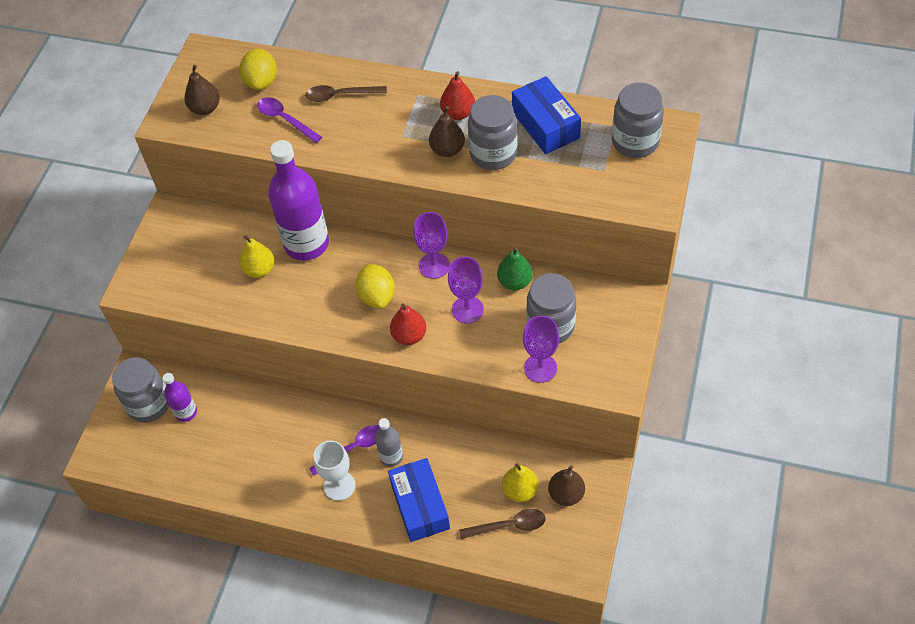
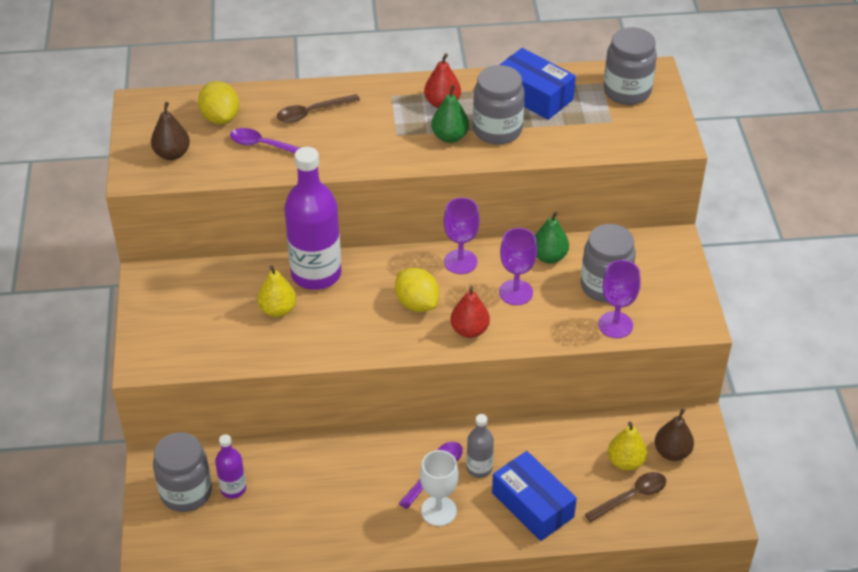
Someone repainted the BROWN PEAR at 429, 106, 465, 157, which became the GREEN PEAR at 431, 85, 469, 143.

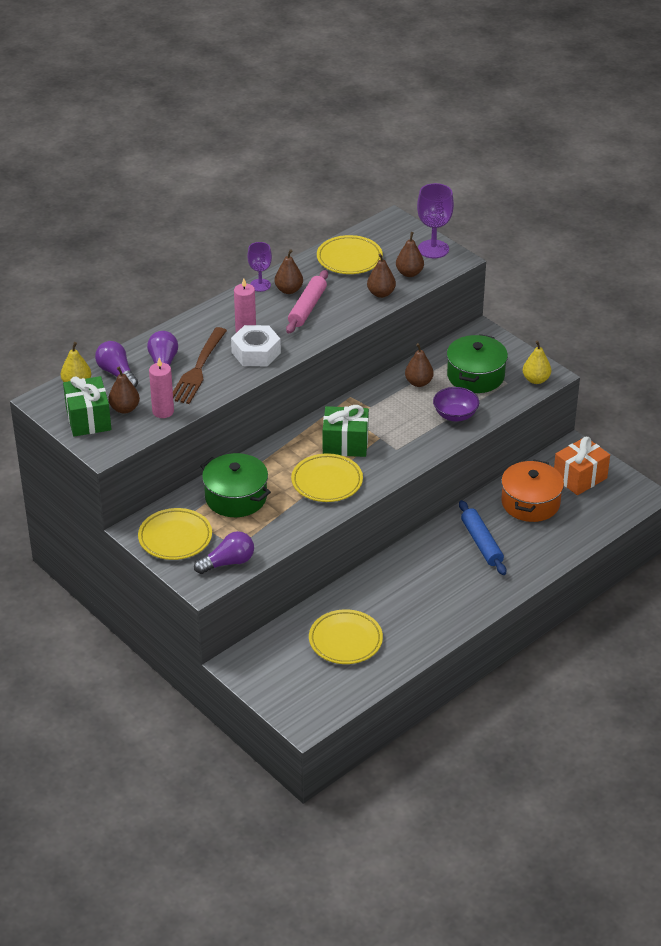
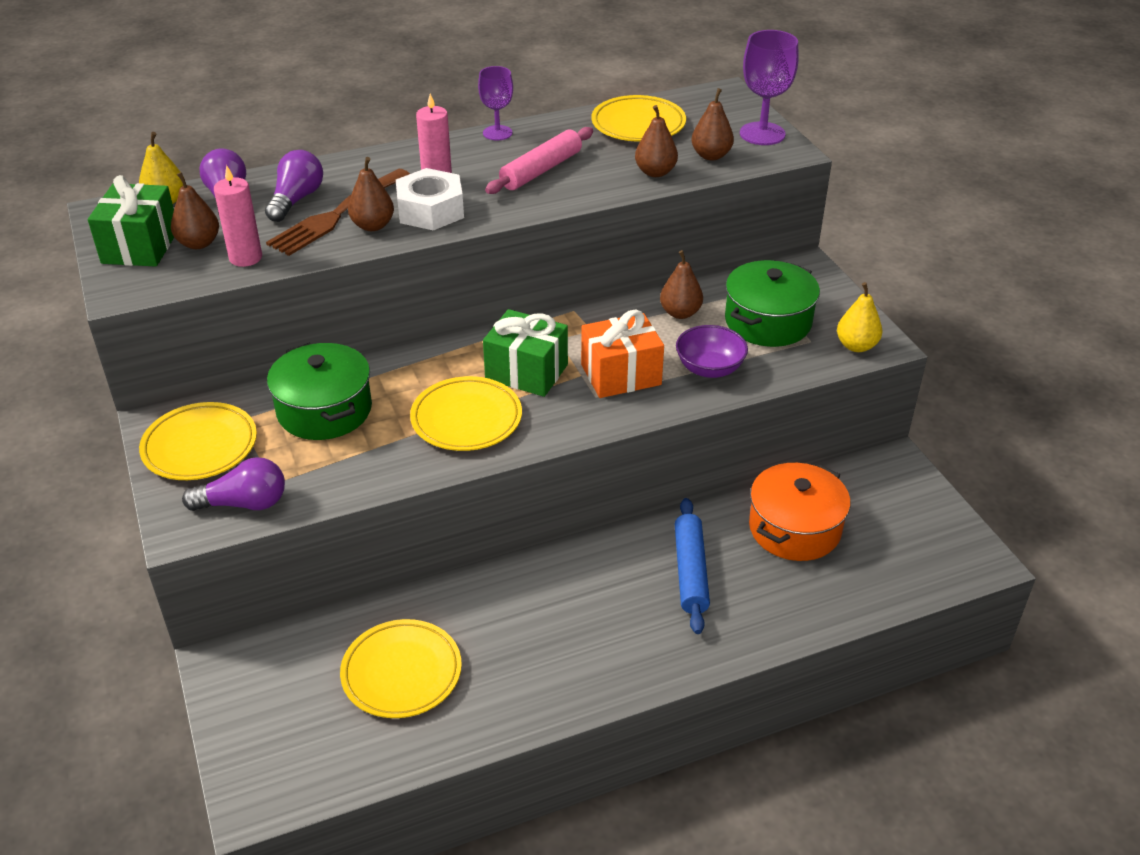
Someone carried the BROWN PEAR from 275, 249, 303, 294 to 348, 157, 394, 231.
Someone carried the ORANGE GIFT from 554, 437, 610, 495 to 581, 310, 664, 398.

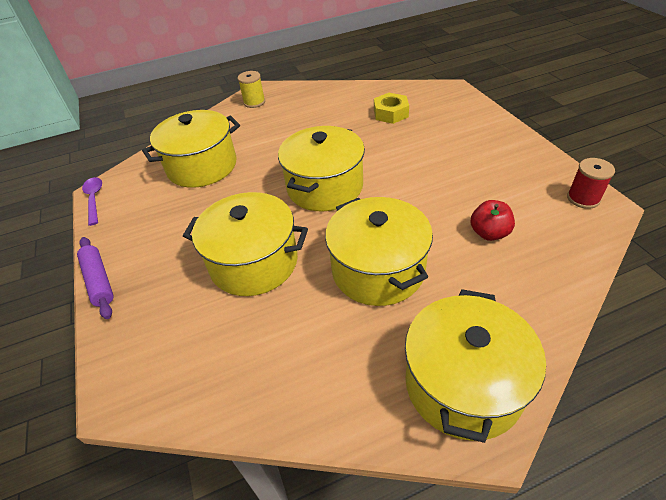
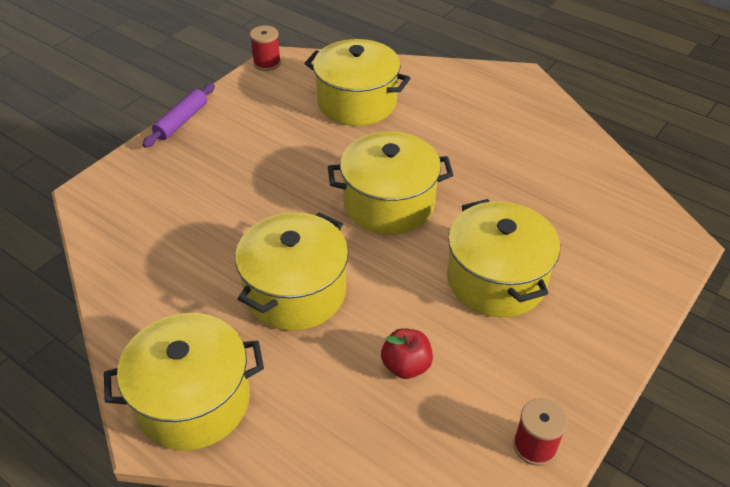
Someone took away the YELLOW SPOOL at 238, 71, 265, 108.
Someone took away the YELLOW NUT at 374, 93, 409, 124.
Someone carried the YELLOW POT from 183, 192, 308, 296 to 447, 199, 560, 317.
Someone swapped the PURPLE SPOON at 82, 177, 102, 226 for the RED SPOOL at 250, 26, 281, 71.

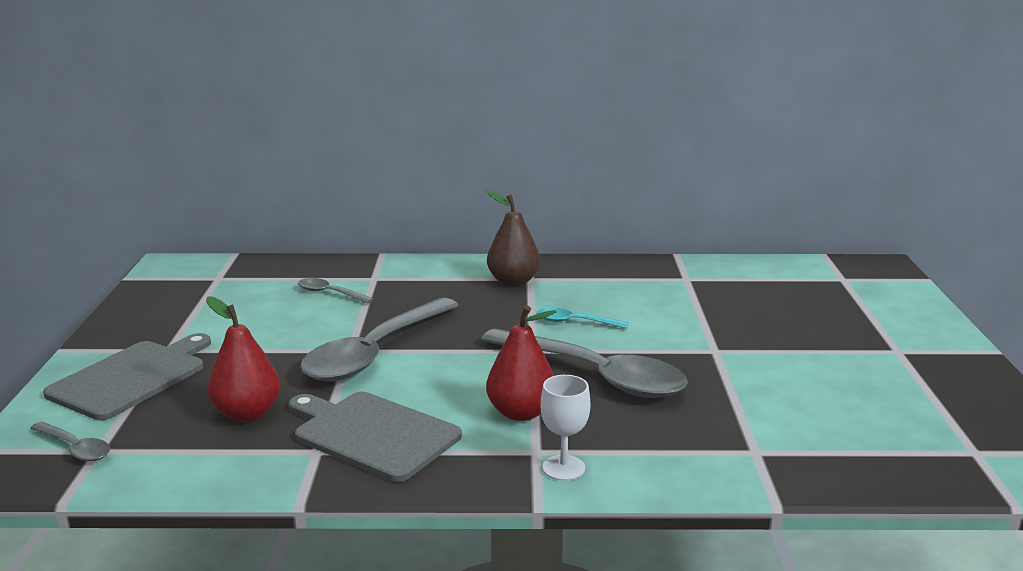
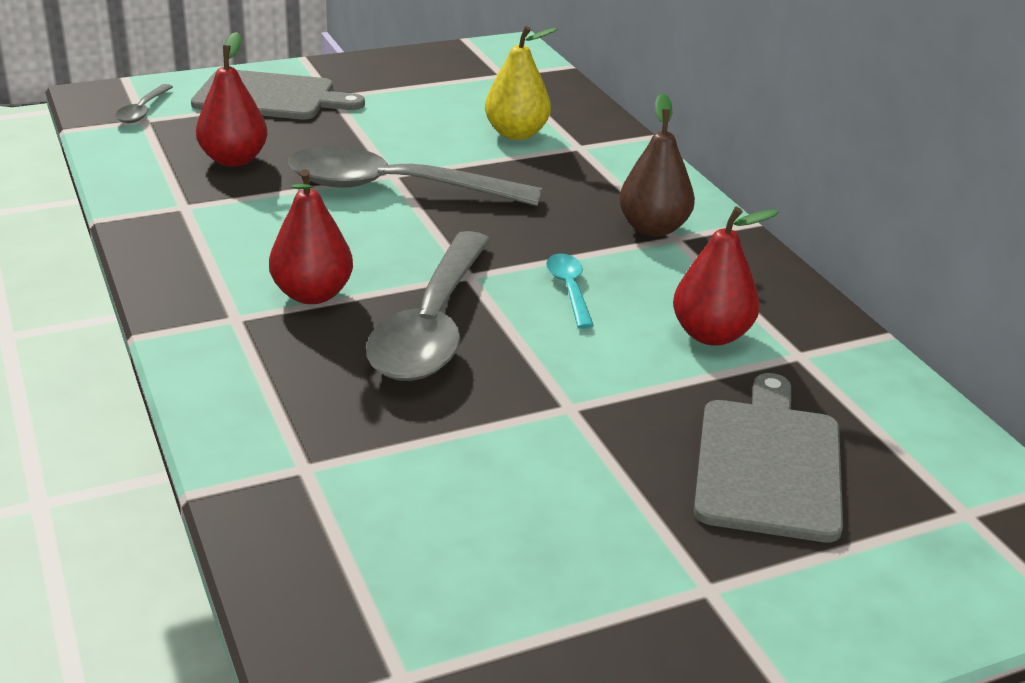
Someone took away the WHITE GOBLET at 541, 375, 590, 481.
Someone put down the RED PEAR at 673, 207, 779, 346.
Someone carried the GREY CUTTING BOARD from 289, 392, 462, 482 to 694, 373, 843, 543.
Someone swapped the GREY SPOON at 298, 278, 374, 304 for the YELLOW PEAR at 485, 26, 557, 140.

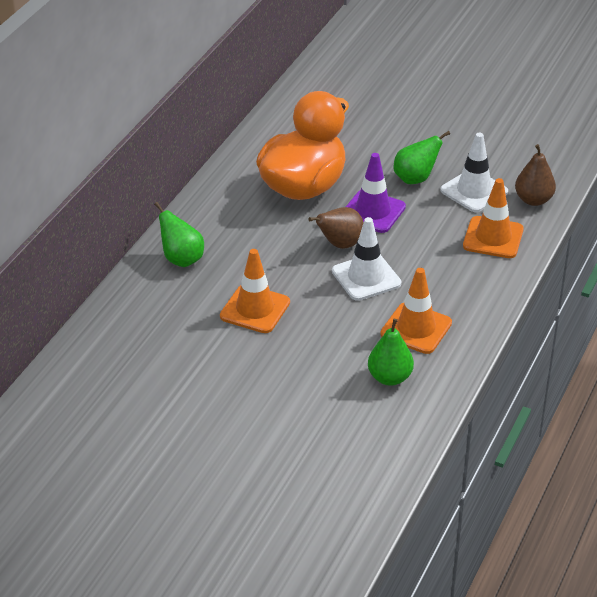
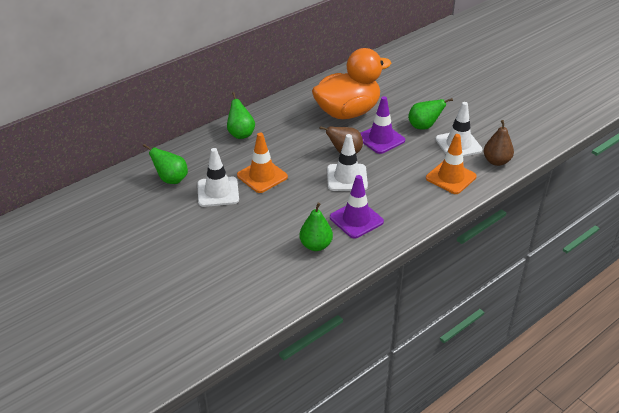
Someone put down the GREEN PEAR at 143, 144, 188, 184.
Someone put down the WHITE TRAFFIC CONE at 197, 148, 239, 207.
Someone repainted the ORANGE TRAFFIC CONE at 380, 268, 452, 354, which became the PURPLE TRAFFIC CONE at 330, 175, 384, 238.

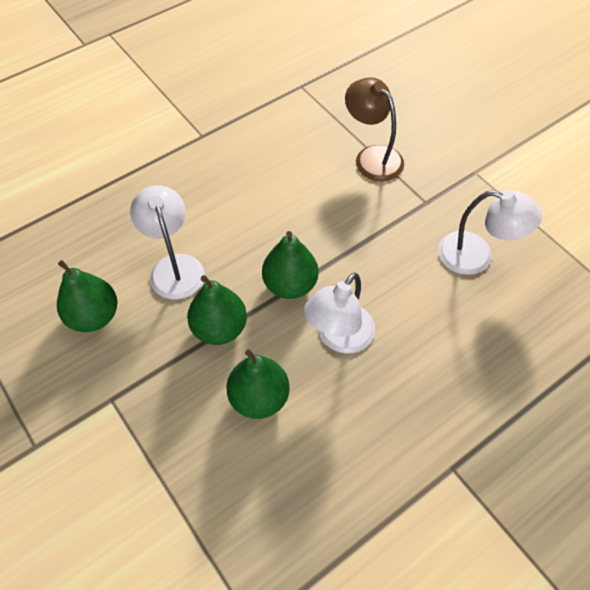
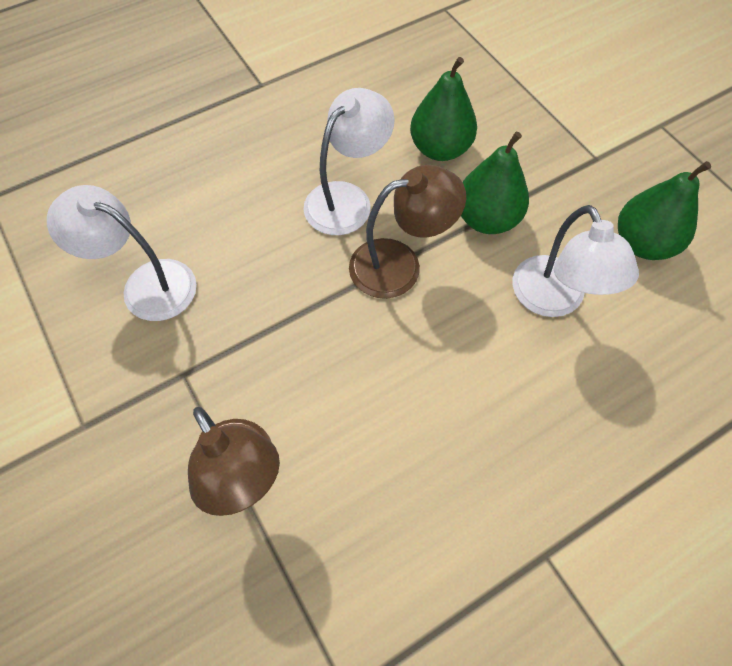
Someone swapped the GREEN PEAR at 262, 231, 318, 299 for the BROWN LAMP at 349, 165, 466, 299.

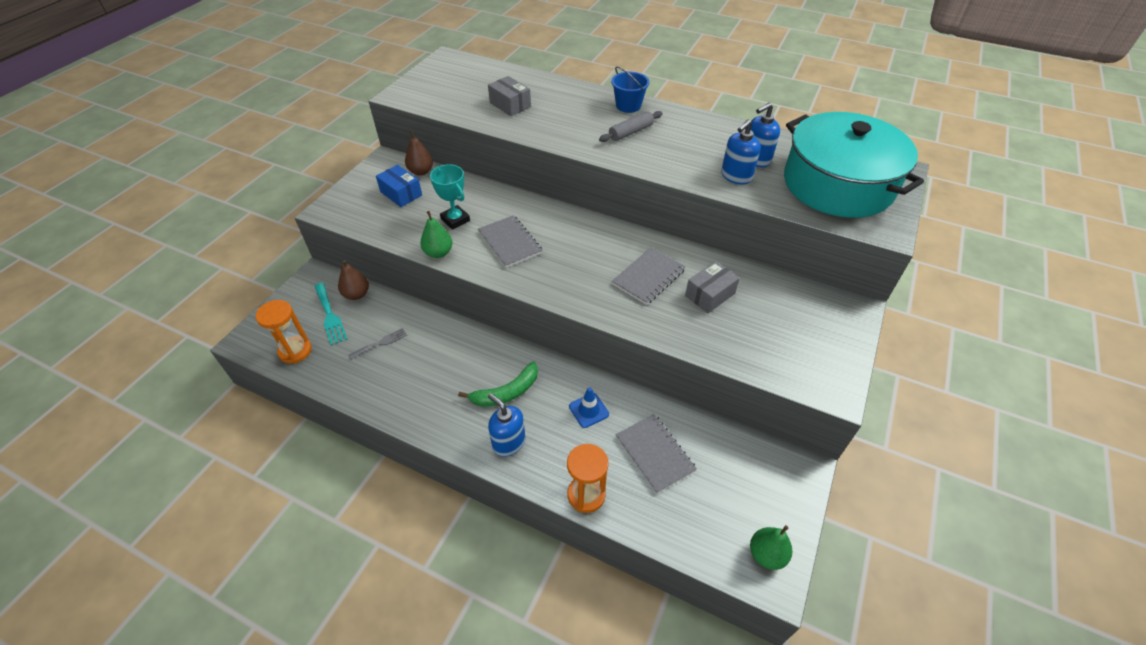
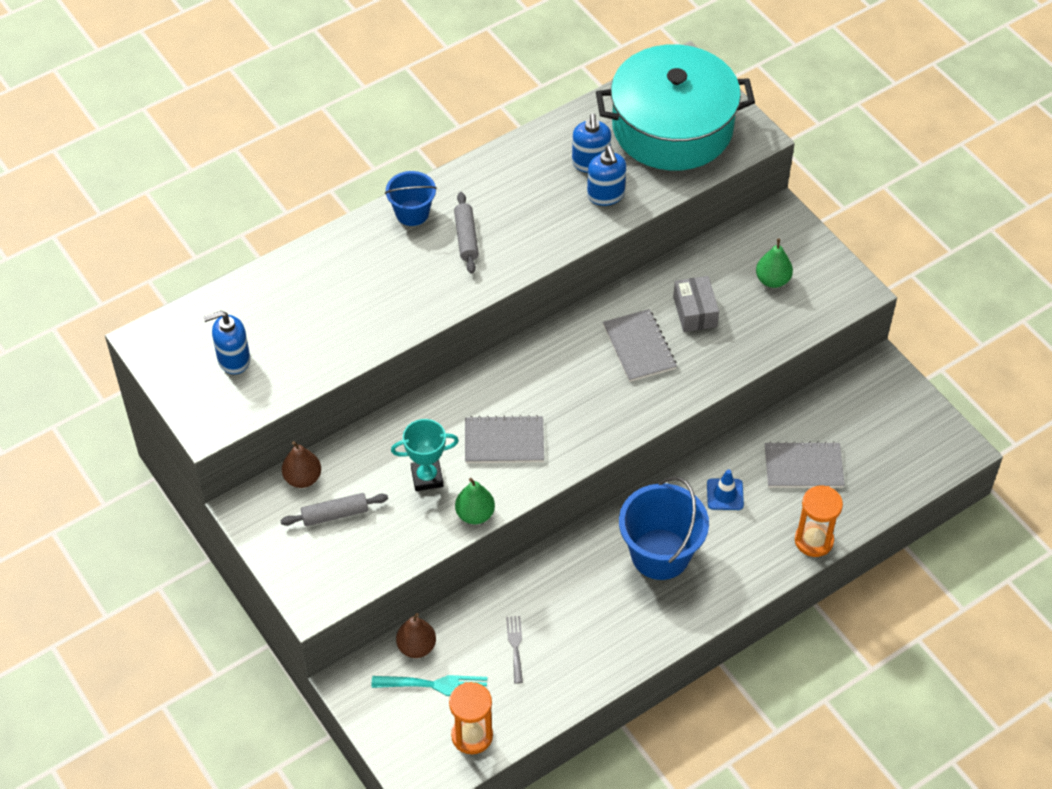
Someone took away the GREY BOX at 488, 76, 531, 116.
Someone carried the BLUE SOAP DISPENSER from 488, 393, 526, 457 to 203, 311, 250, 374.
Someone carried the GREEN PEAR from 750, 525, 792, 570 to 756, 239, 793, 288.
Someone swapped the BLUE BOX at 376, 165, 422, 207 for the GREY ROLLING PIN at 280, 493, 388, 526.
Someone swapped the GREEN BANANA at 458, 362, 538, 407 for the BLUE BUCKET at 619, 477, 709, 580.

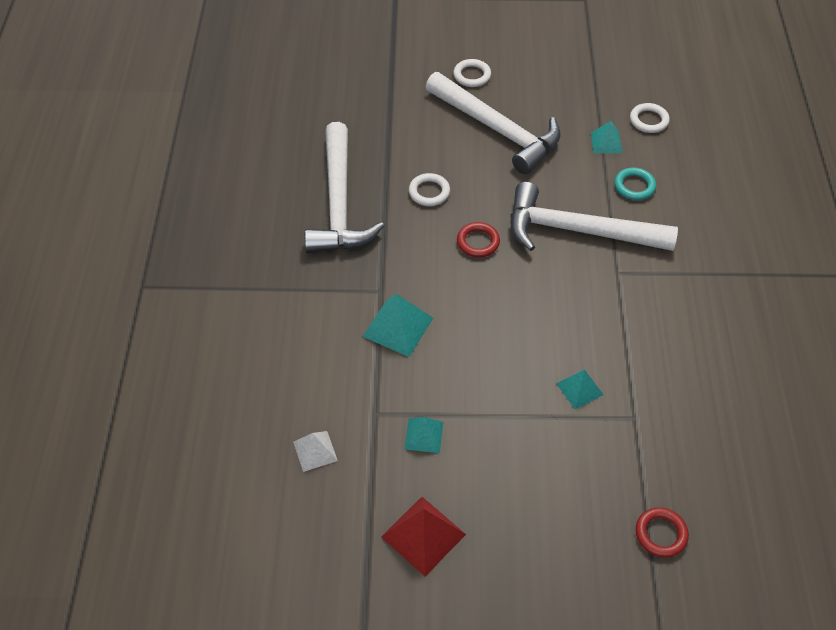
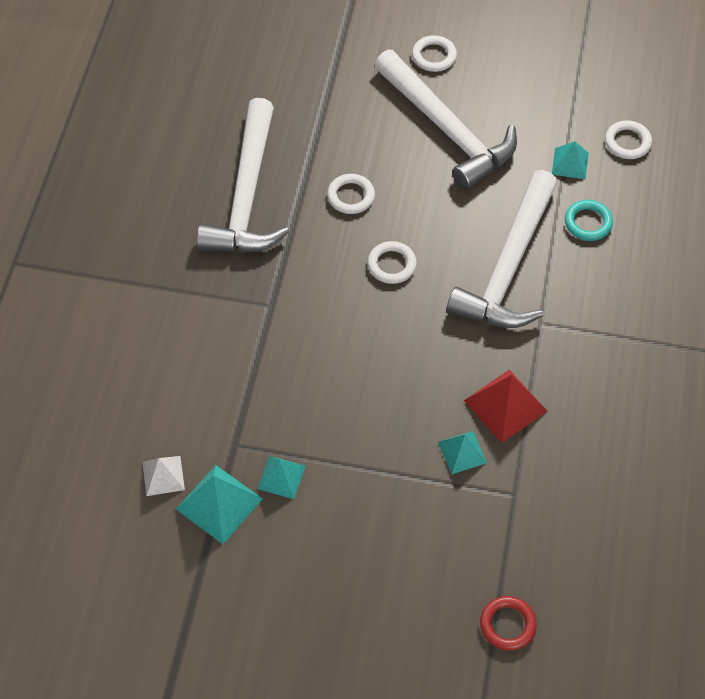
Someone carried the TURQUOISE PYRAMID from 362, 294, 433, 357 to 176, 465, 263, 544.
Someone carried the RED PYRAMID from 381, 497, 466, 576 to 464, 370, 547, 443.
Someone repainted the RED RING at 457, 222, 500, 258, which became the WHITE RING at 367, 241, 417, 284.
Someone rotated the WHITE HAMMER at 511, 182, 678, 251 by 90 degrees counterclockwise.

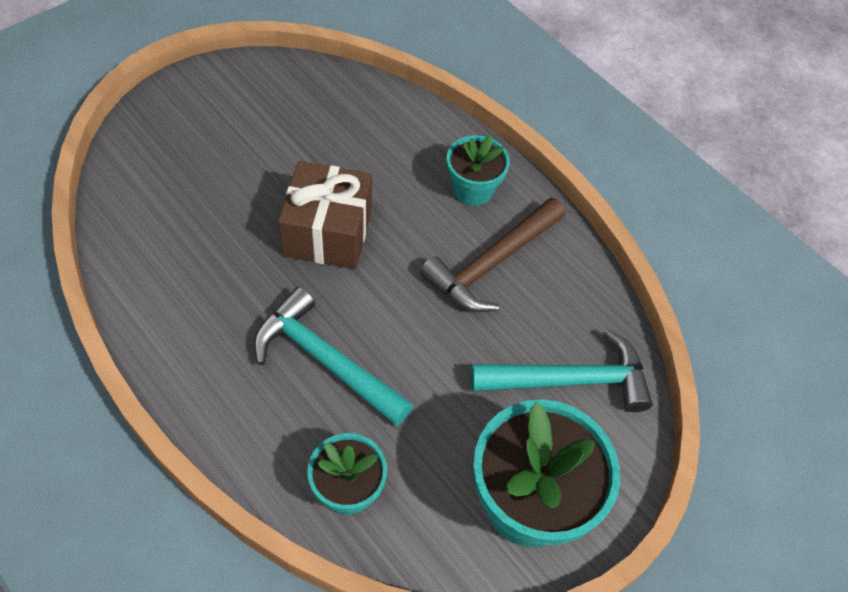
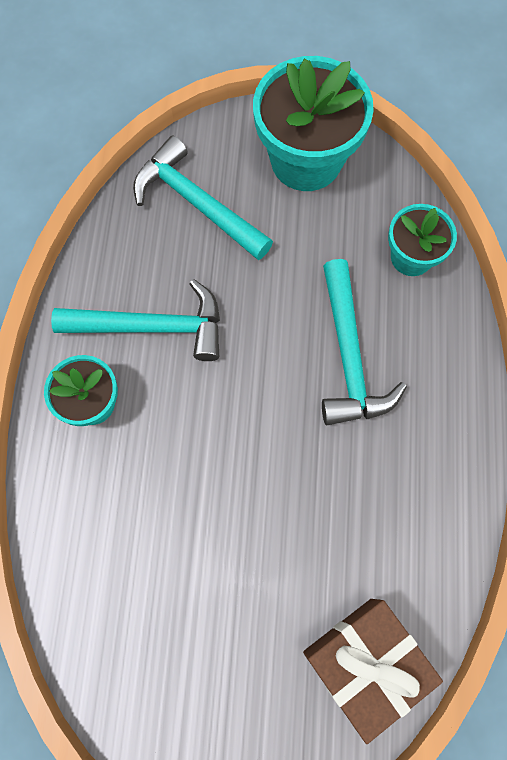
Someone carried the BROWN GIFT from 278, 161, 372, 269 to 303, 599, 443, 744.
Someone repainted the BROWN HAMMER at 420, 197, 565, 312, which became the TURQUOISE HAMMER at 51, 279, 220, 361.

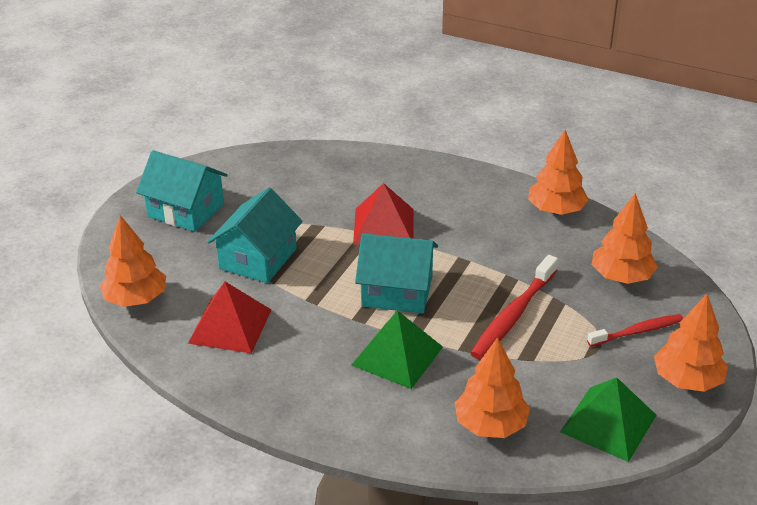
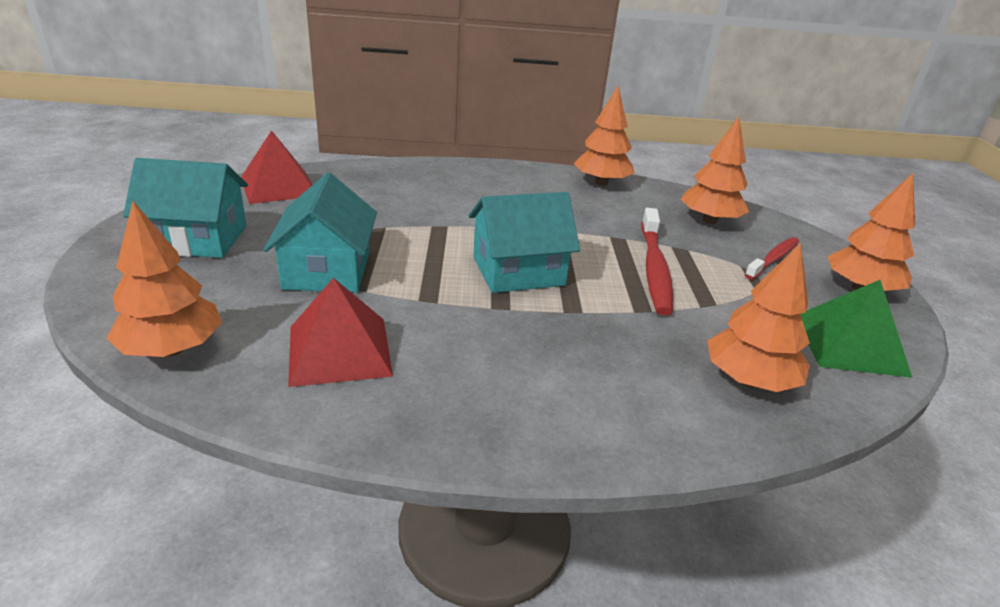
Someone took away the GREEN PYRAMID at 351, 310, 443, 389.
Someone carried the RED PYRAMID from 353, 183, 414, 245 to 241, 130, 312, 204.

